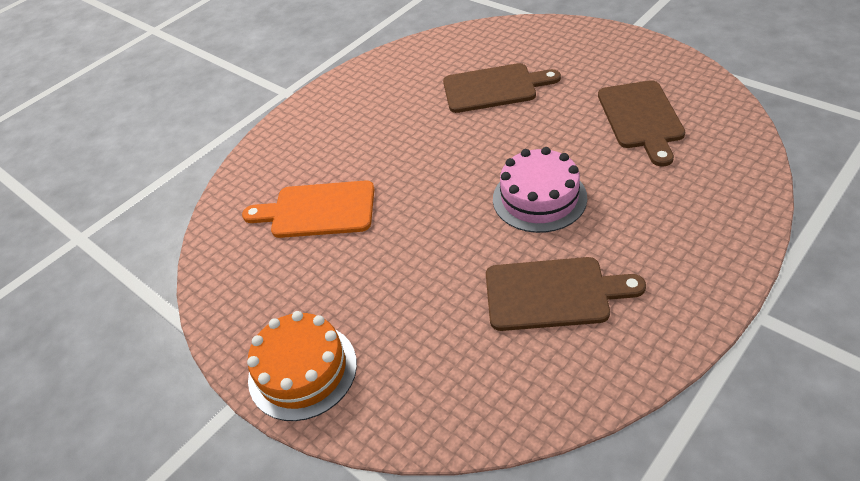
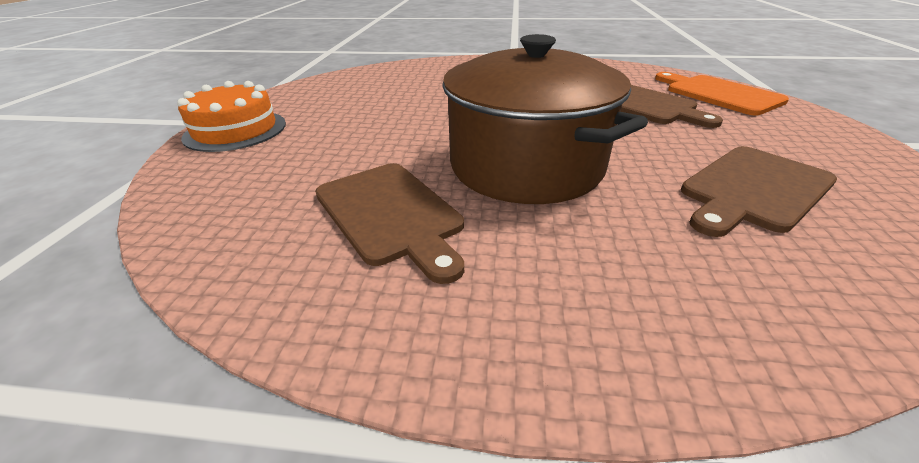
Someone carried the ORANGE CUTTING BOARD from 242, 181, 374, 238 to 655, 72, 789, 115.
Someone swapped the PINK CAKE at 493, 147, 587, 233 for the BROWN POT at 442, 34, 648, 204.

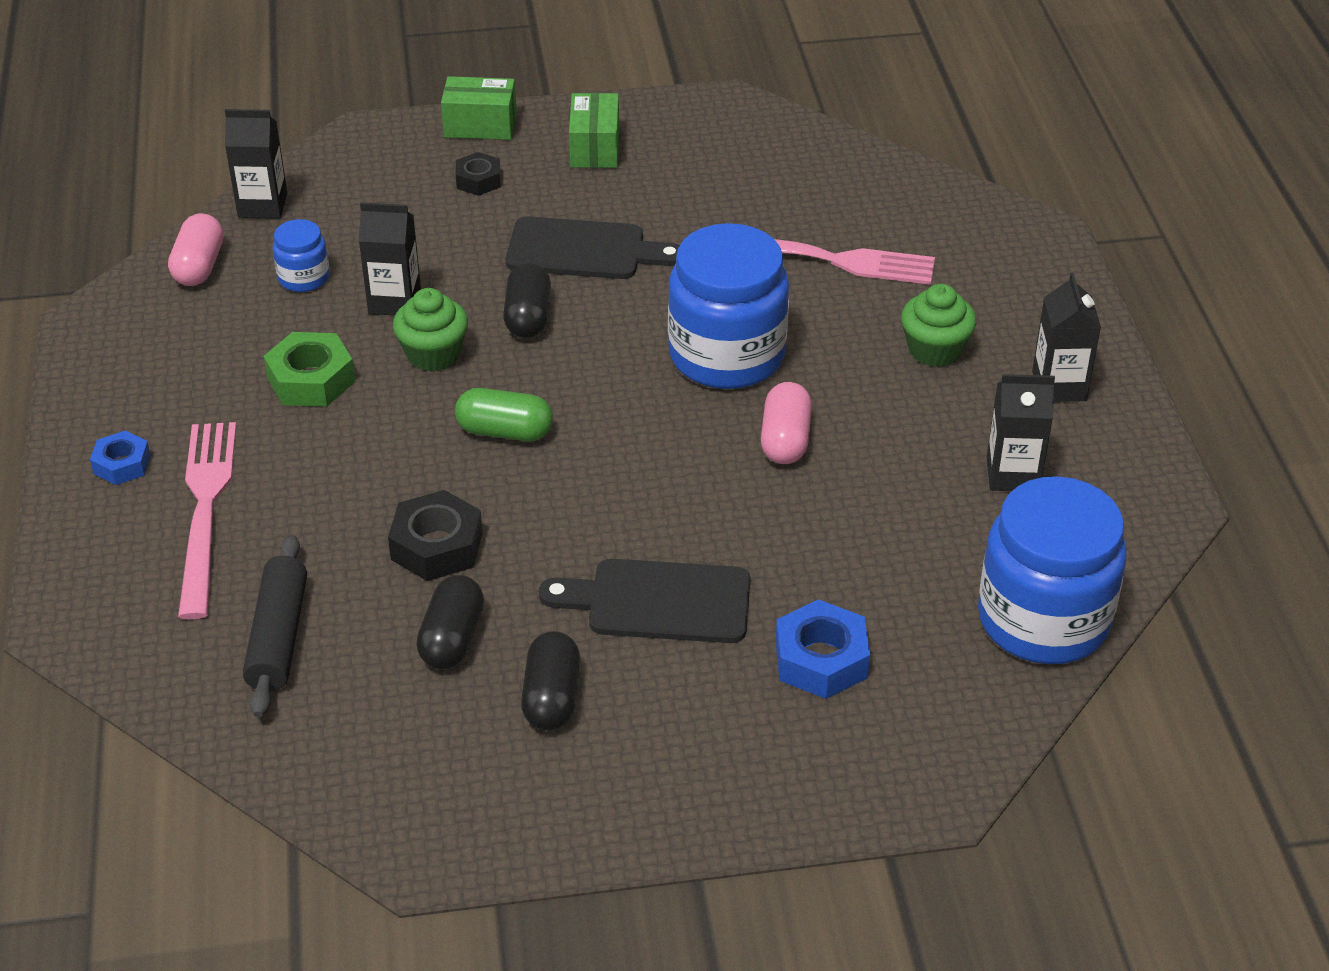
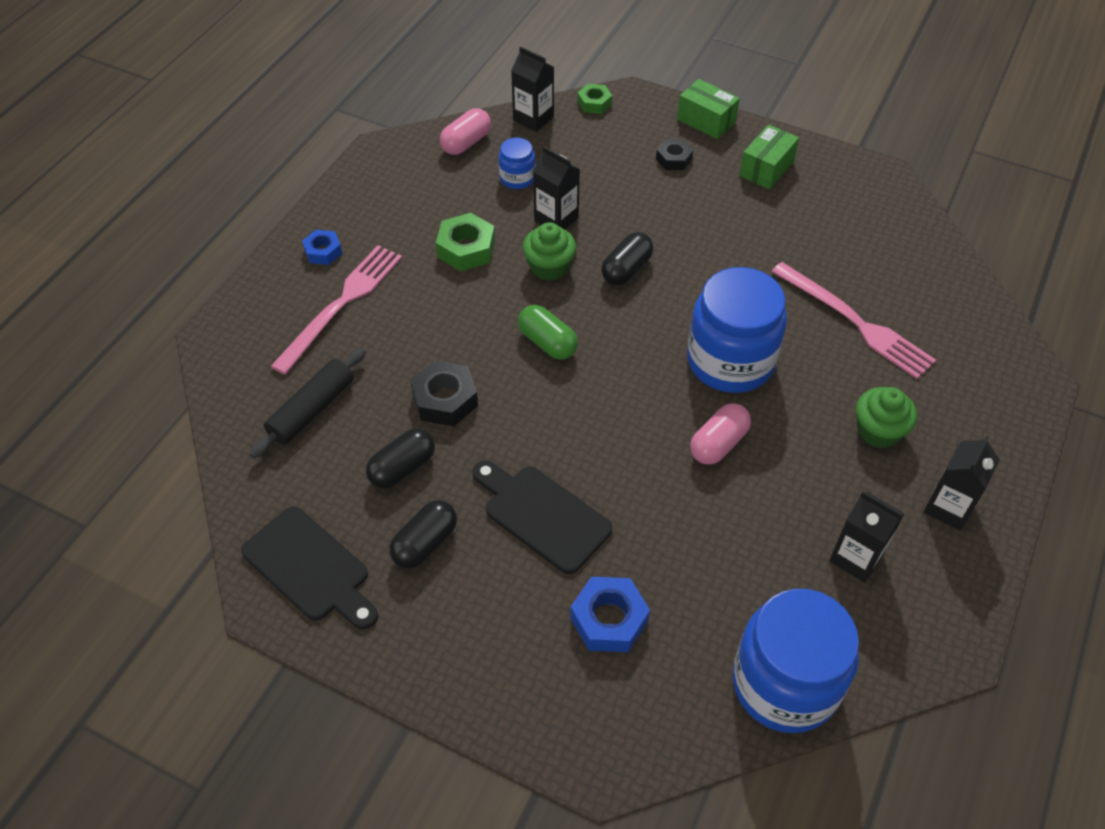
Someone put down the GREEN NUT at 577, 84, 612, 114.
Someone carried the BLACK CUTTING BOARD from 505, 216, 680, 279 to 241, 506, 378, 630.

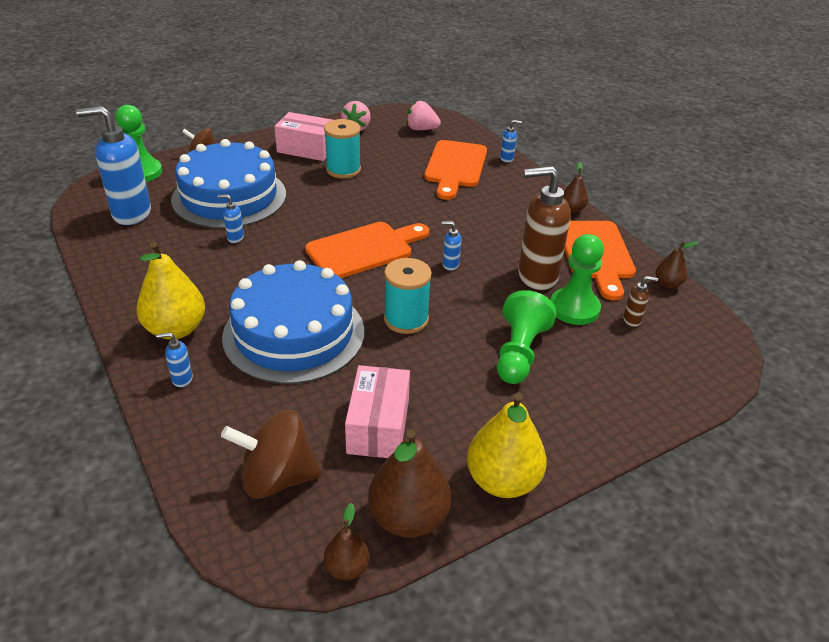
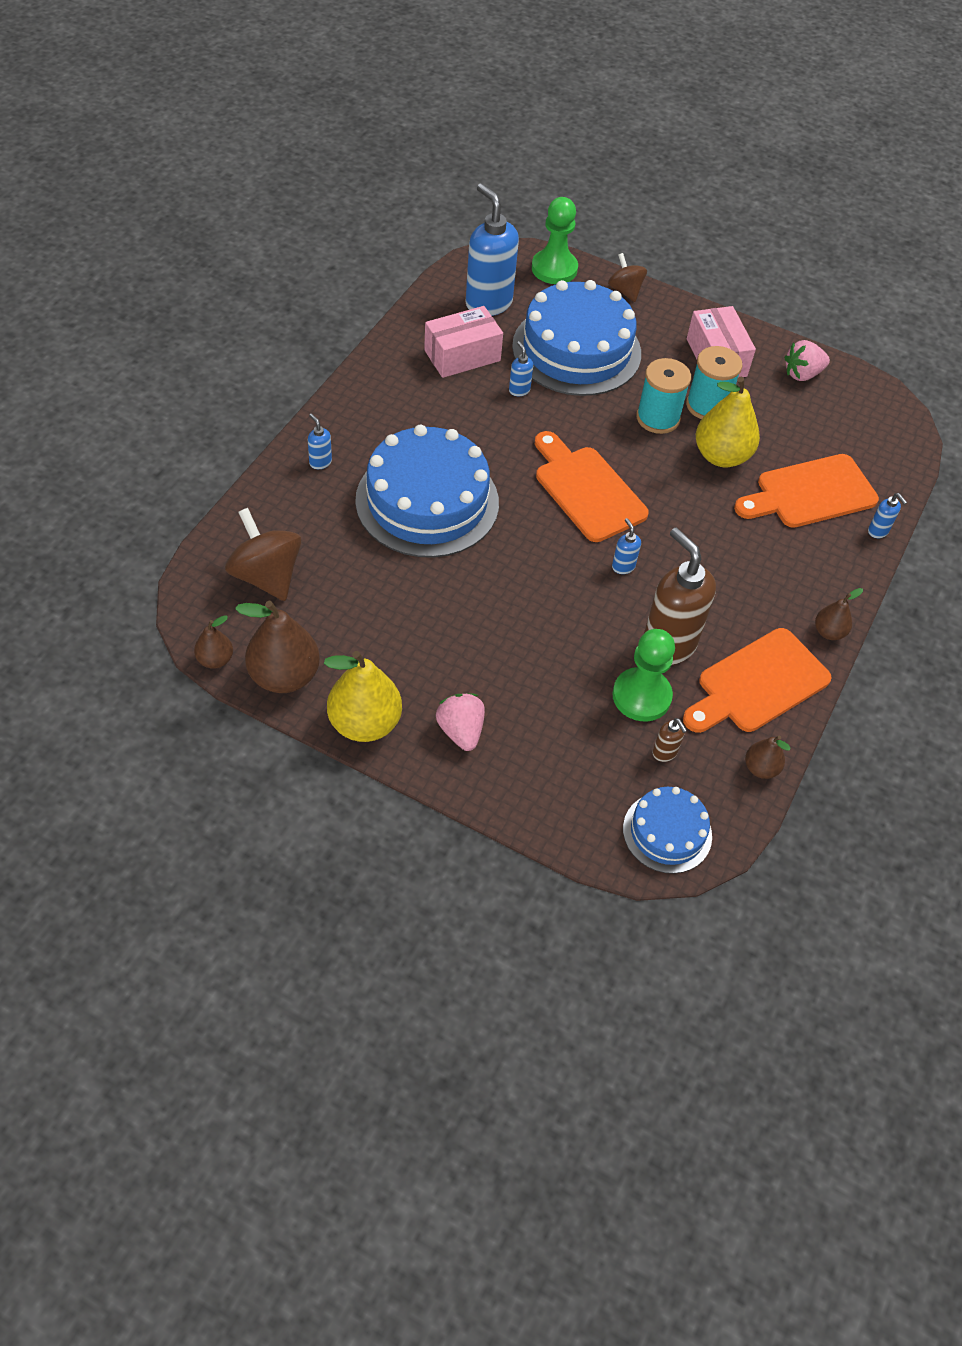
Someone took away the GREEN PAWN at 497, 290, 557, 384.
Someone put down the BLUE CAKE at 623, 787, 712, 874.
Someone carried the YELLOW PEAR from 136, 241, 205, 340 to 696, 377, 760, 467.
Someone carried the PINK BOX from 345, 365, 410, 458 to 424, 306, 503, 378.
Someone carried the TURQUOISE SPOOL from 384, 258, 432, 334 to 636, 358, 691, 434.
Someone carried the PINK STRAWBERRY from 407, 101, 441, 130 to 436, 694, 485, 751.
Someone rotated the ORANGE CUTTING BOARD at 305, 222, 429, 278 by 150 degrees counterclockwise.

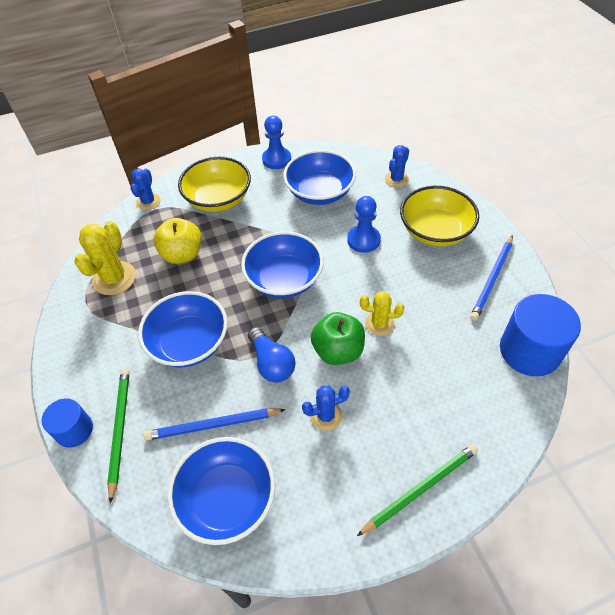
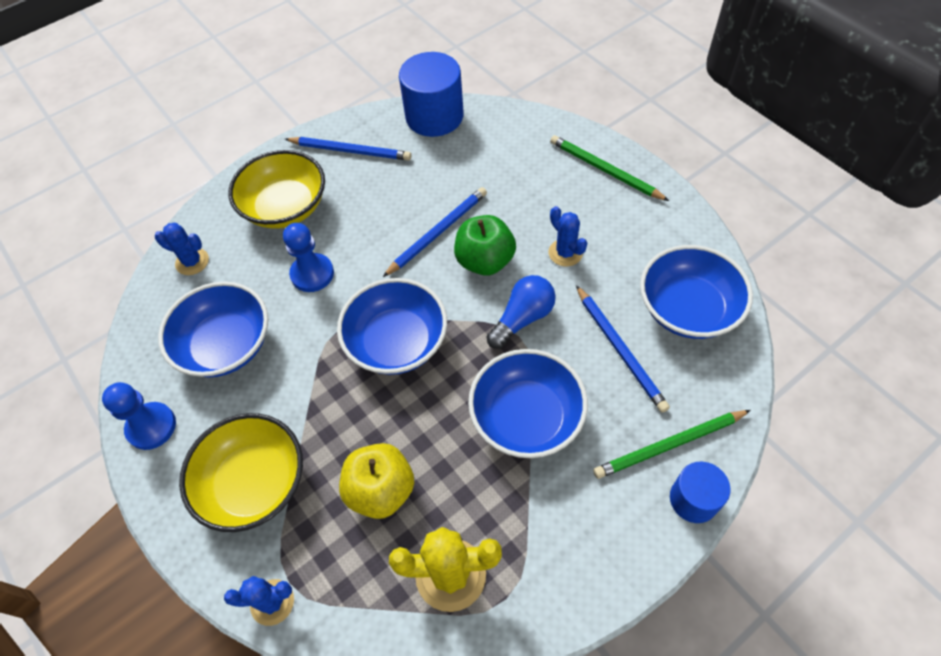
Someone swapped the YELLOW CACTUS at 360, 291, 404, 336 for the BLUE PENCIL at 383, 187, 487, 277.

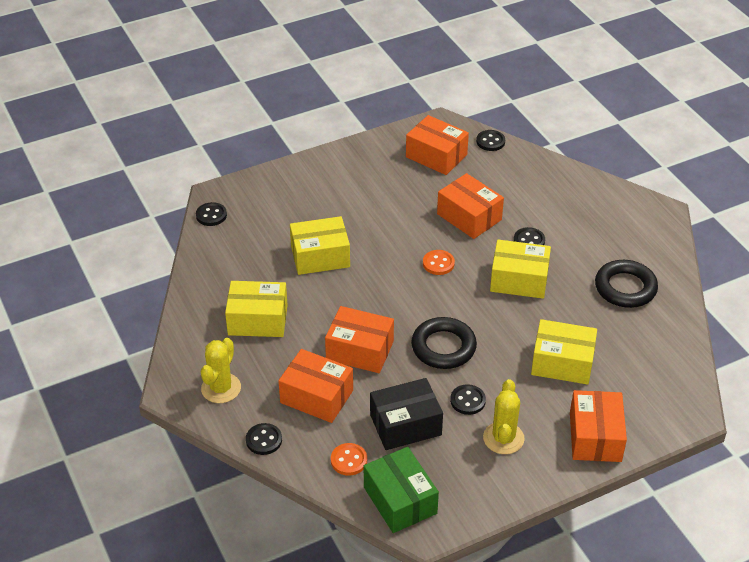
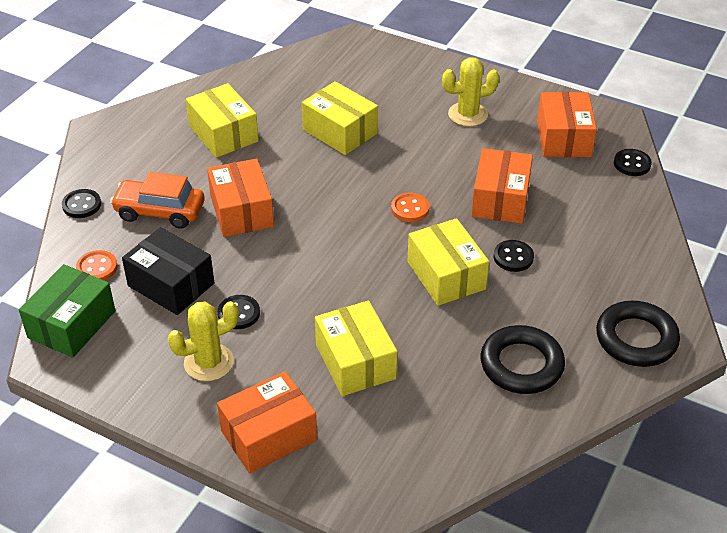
Someone took away the BLACK BUTTON at 196, 202, 227, 226.
Someone carried the YELLOW CACTUS from 201, 338, 241, 403 to 442, 57, 499, 127.
Someone carried the BLACK RING from 411, 317, 477, 369 to 596, 301, 680, 367.
Someone swapped the ORANGE BOX at 278, 349, 353, 423 for the ORANGE CAR at 110, 172, 204, 229.

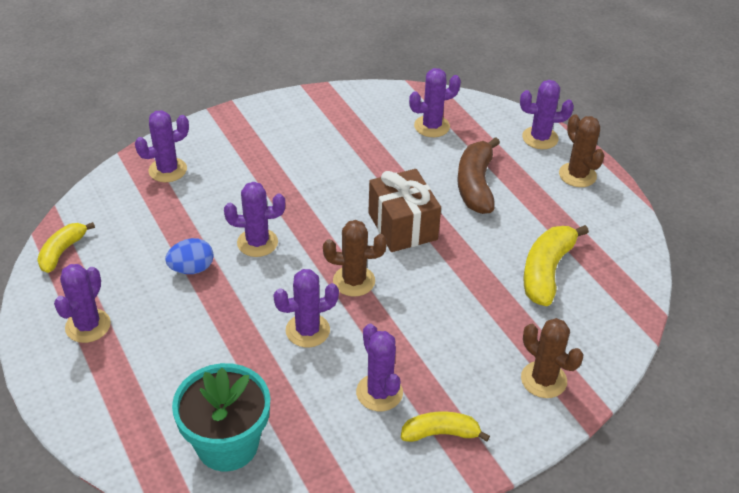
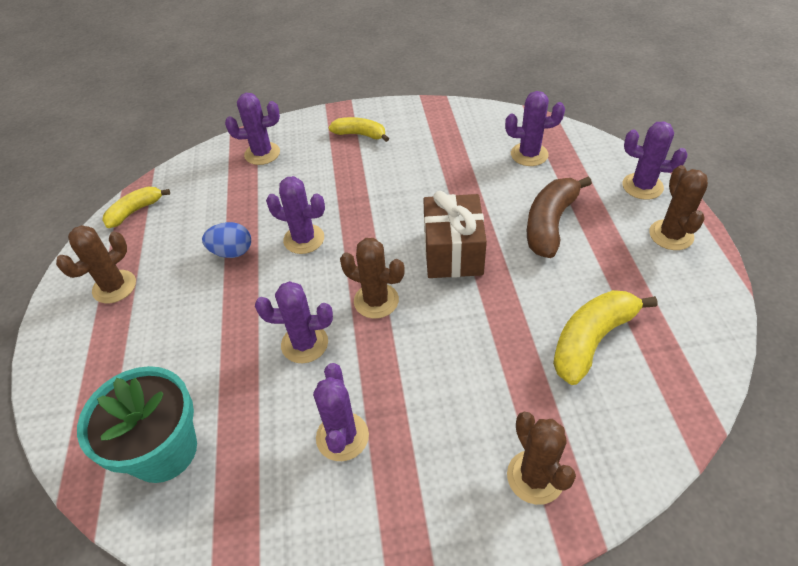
Someone carried the YELLOW BANANA from 401, 412, 490, 442 to 328, 117, 389, 142.
Someone repainted the PURPLE CACTUS at 54, 264, 111, 343, which became the BROWN CACTUS at 56, 225, 136, 303.

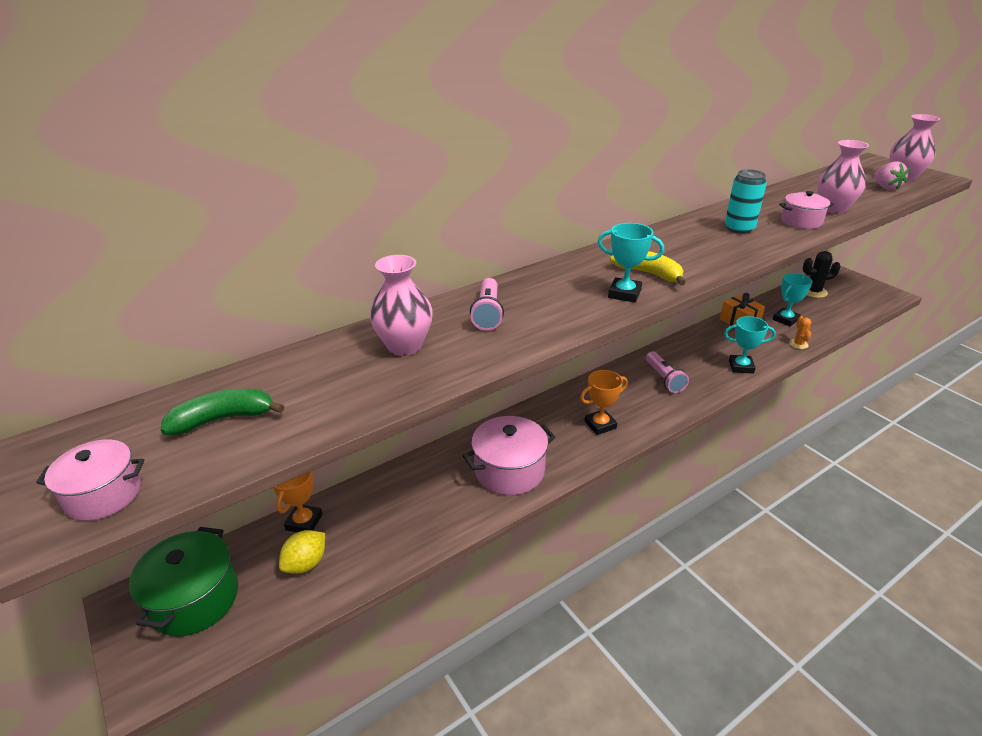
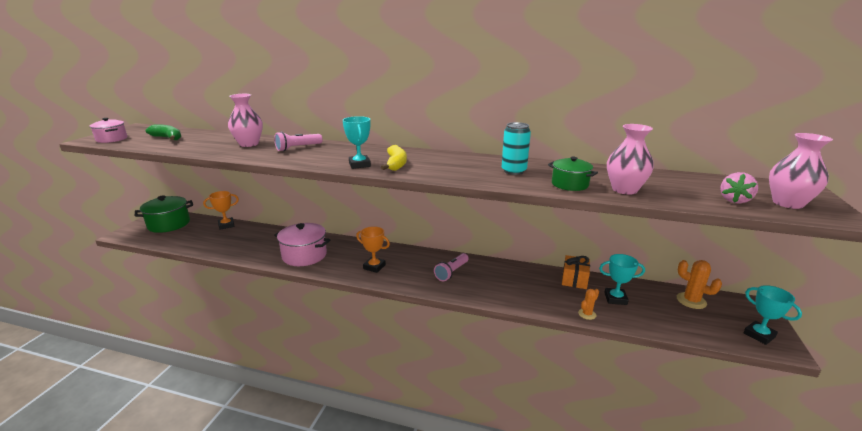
Someone took away the YELLOW LEMON at 279, 530, 325, 574.
Someone carried the TURQUOISE TROPHY from 724, 316, 776, 374 to 744, 285, 802, 345.
Someone repainted the PINK POT at 779, 191, 834, 229, which became the GREEN POT at 548, 157, 598, 191.
Someone repainted the BLACK CACTUS at 803, 251, 841, 298, which became the ORANGE CACTUS at 677, 260, 722, 309.

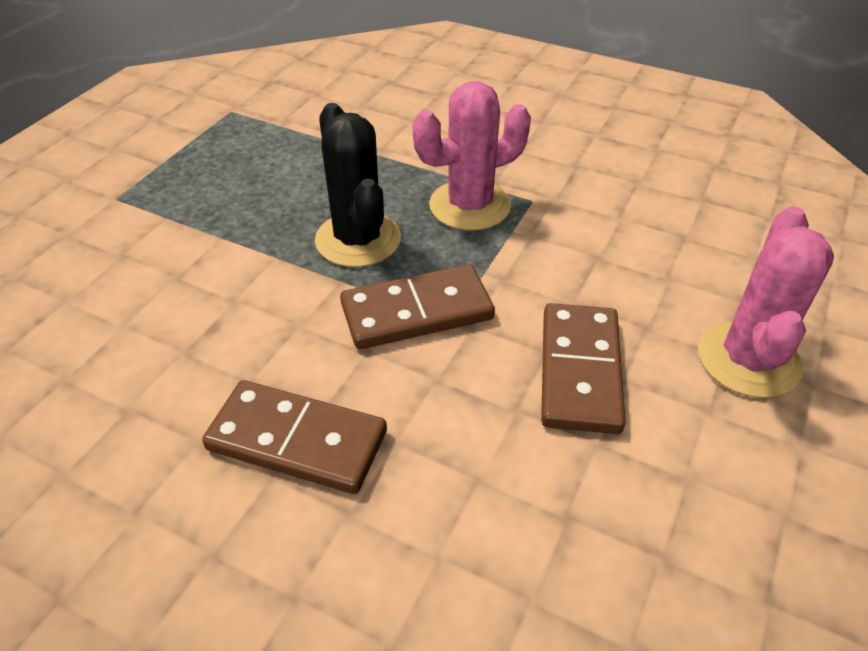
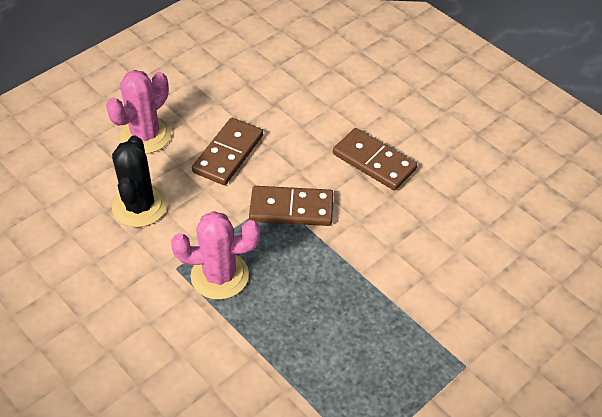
Someone carried the BLACK CACTUS from 315, 103, 401, 267 to 112, 136, 167, 227.

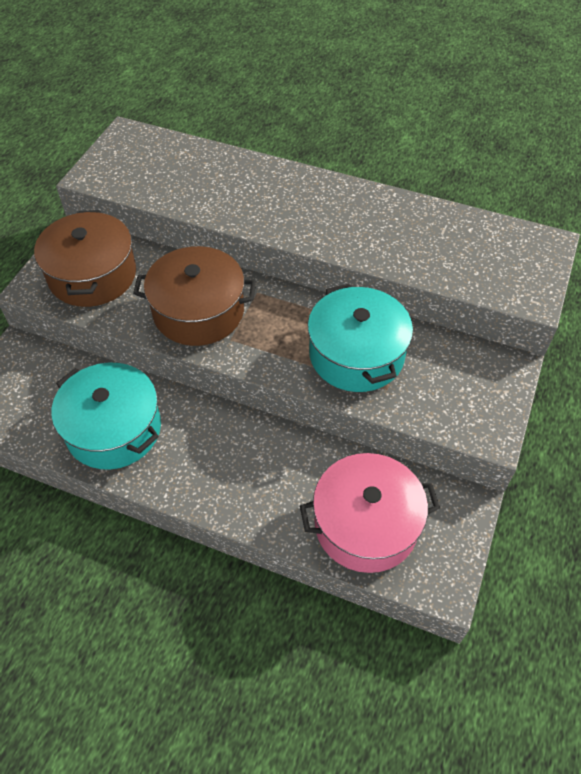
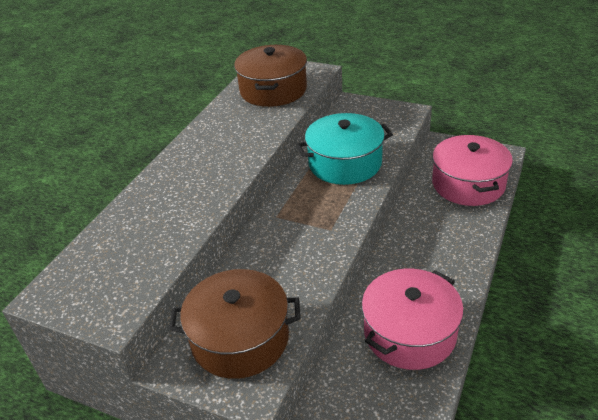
Someone carried the BROWN POT from 133, 246, 256, 346 to 234, 45, 307, 107.
Someone repainted the TURQUOISE POT at 51, 363, 161, 470, which became the PINK POT at 362, 269, 464, 370.

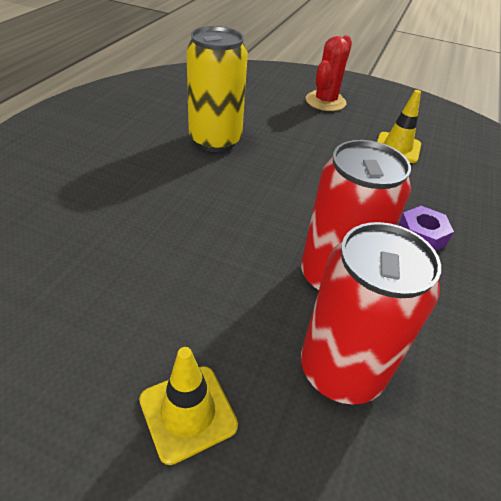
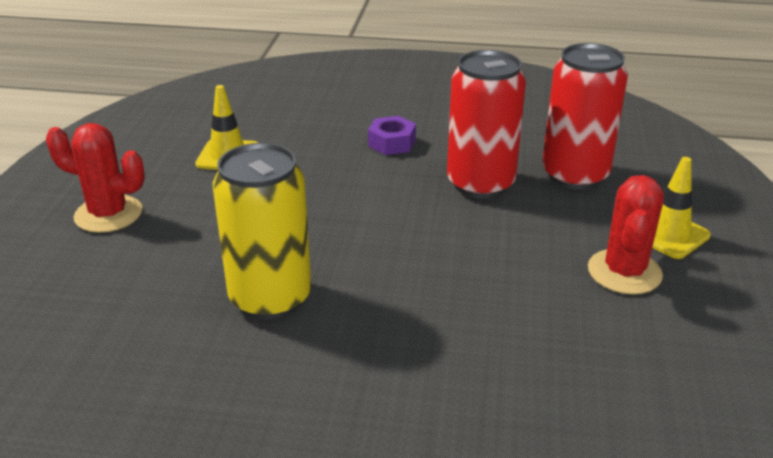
Someone put down the RED CACTUS at 588, 175, 664, 294.

